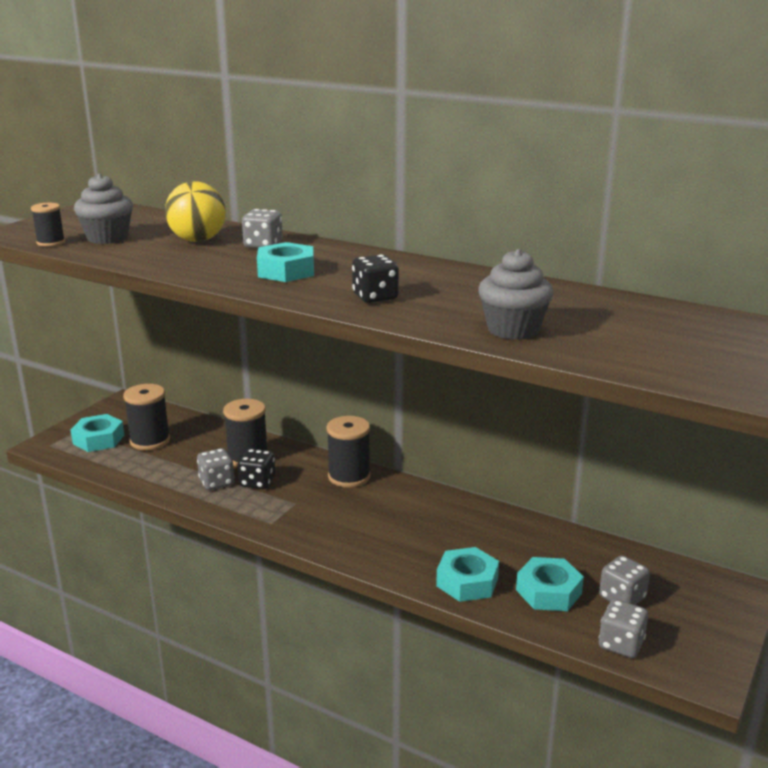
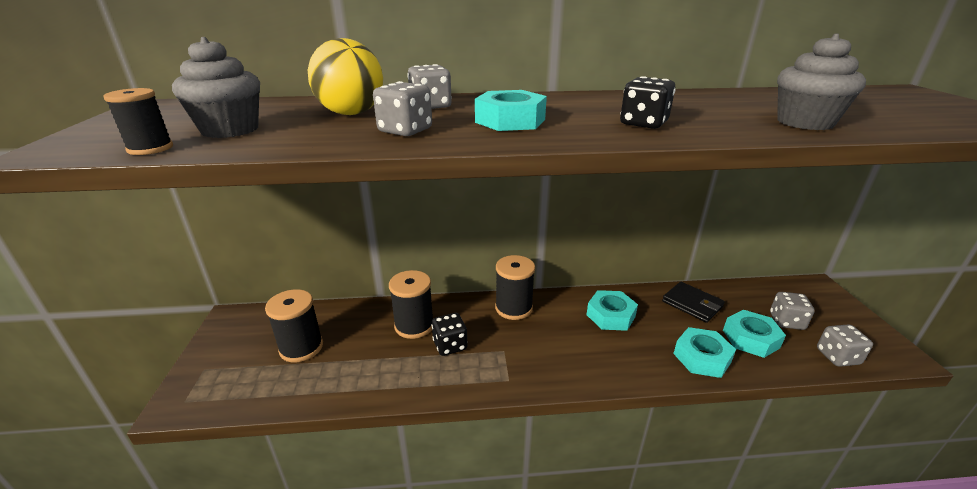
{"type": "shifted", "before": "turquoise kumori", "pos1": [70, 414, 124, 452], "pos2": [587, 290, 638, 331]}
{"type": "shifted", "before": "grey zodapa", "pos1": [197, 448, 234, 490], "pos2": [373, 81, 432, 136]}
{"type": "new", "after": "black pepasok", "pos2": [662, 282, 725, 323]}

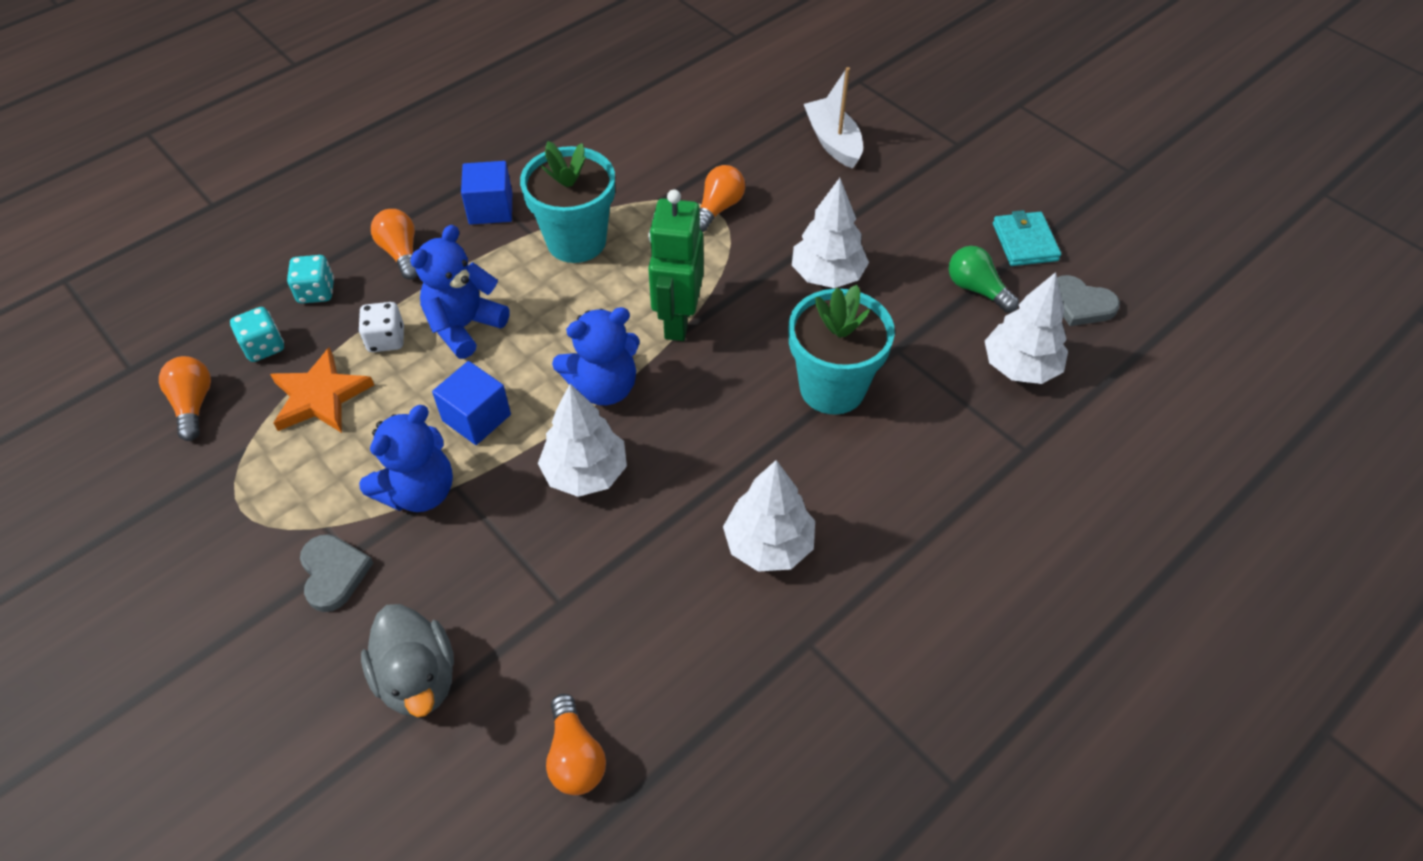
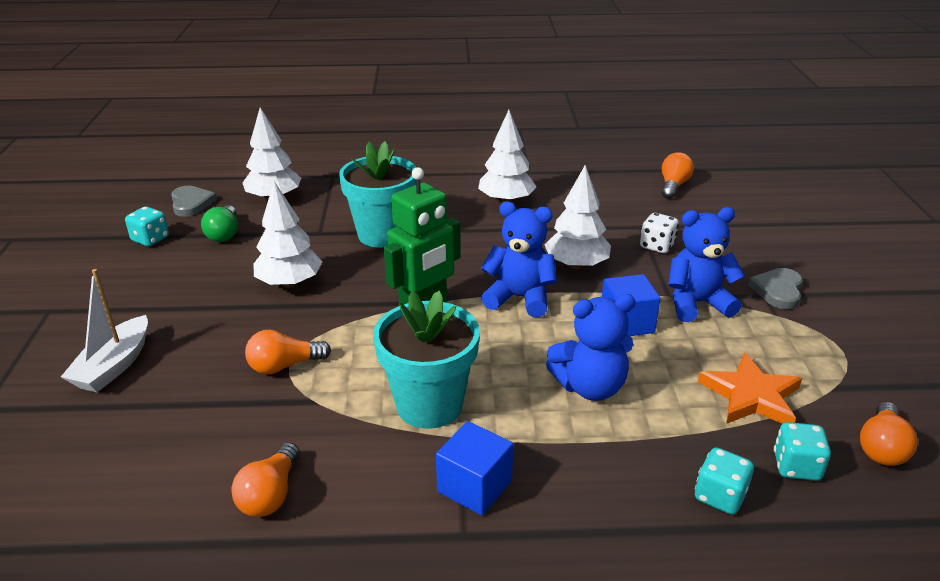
{"type": "shifted", "before": "white zodapa", "pos1": [358, 302, 404, 352], "pos2": [640, 213, 679, 253]}
{"type": "gone", "before": "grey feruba", "pos1": [361, 604, 454, 717]}
{"type": "shifted", "before": "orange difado", "pos1": [371, 209, 418, 280], "pos2": [231, 442, 300, 517]}
{"type": "swapped", "before": "turquoise pepasok", "after": "turquoise zodapa", "pos1": [993, 210, 1061, 266], "pos2": [125, 207, 169, 246]}

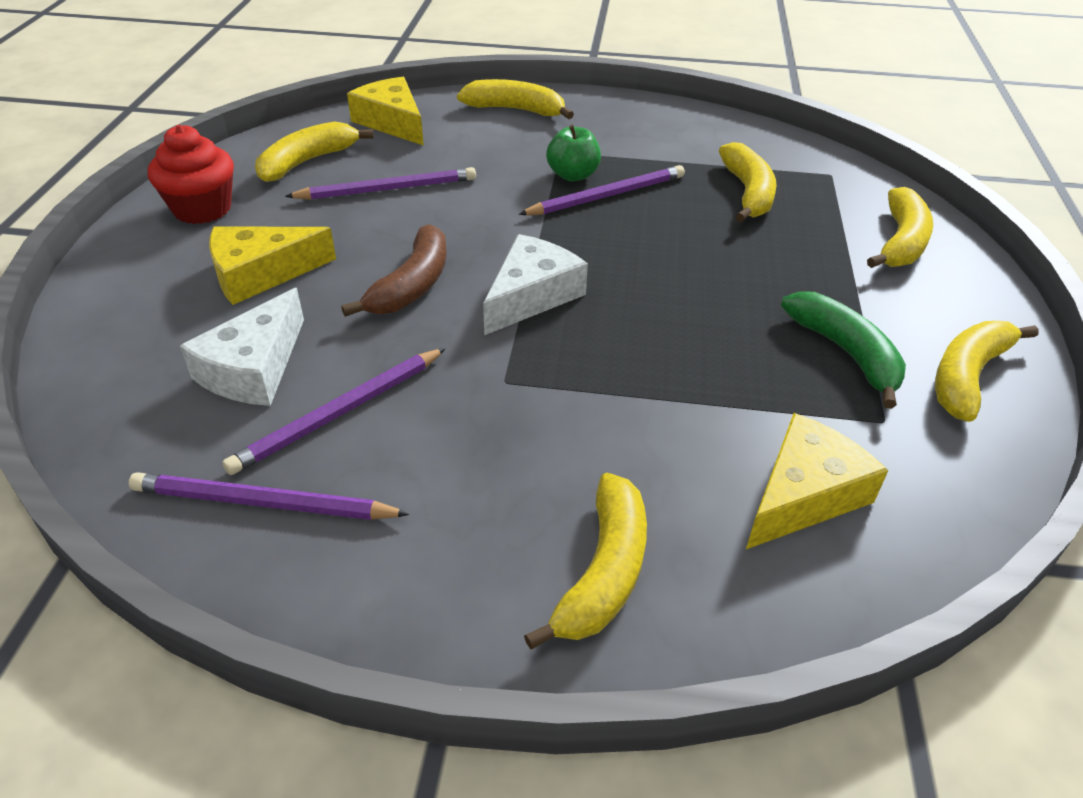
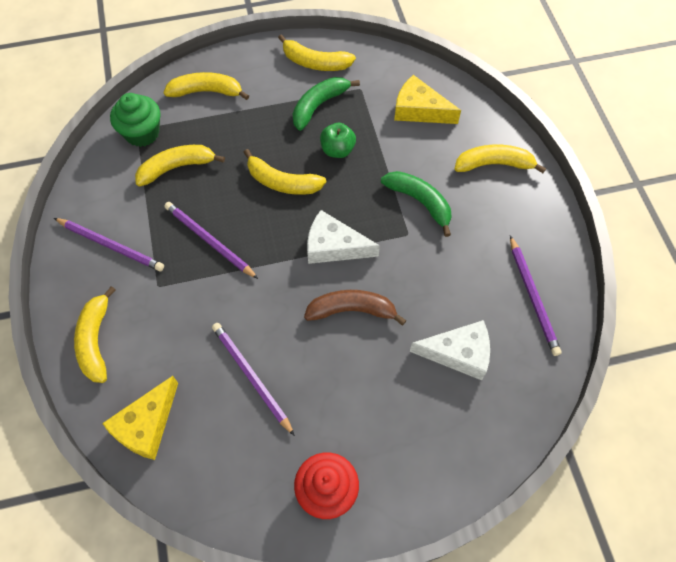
{"type": "gone", "before": "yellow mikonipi", "pos1": [209, 226, 336, 305]}
{"type": "shifted", "before": "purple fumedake", "pos1": [222, 348, 446, 475], "pos2": [54, 218, 164, 271]}
{"type": "shifted", "before": "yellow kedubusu", "pos1": [255, 122, 374, 182], "pos2": [244, 149, 326, 195]}
{"type": "shifted", "before": "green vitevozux", "pos1": [546, 125, 601, 181], "pos2": [320, 123, 356, 158]}
{"type": "new", "after": "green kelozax", "pos2": [110, 93, 160, 147]}
{"type": "new", "after": "green kedubusu", "pos2": [381, 171, 452, 237]}

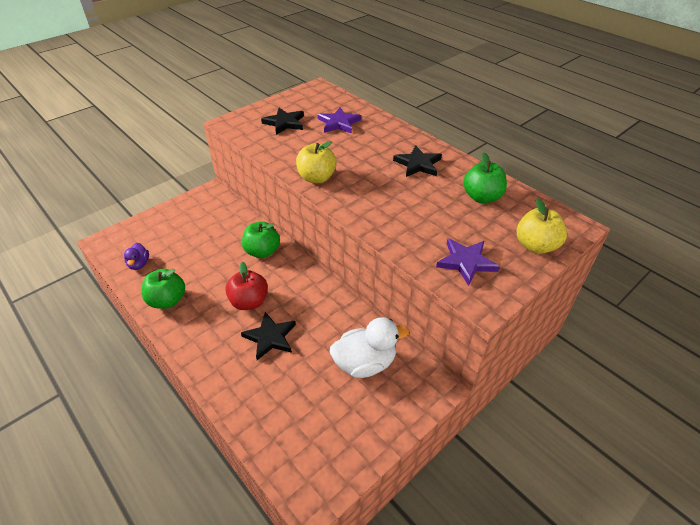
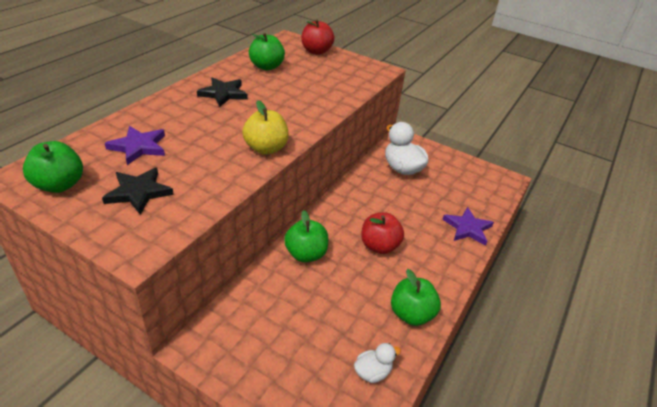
{"type": "repainted", "before": "purple feruba", "after": "white feruba", "pos1": [124, 243, 149, 270], "pos2": [354, 343, 401, 383]}
{"type": "gone", "before": "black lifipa", "pos1": [241, 312, 296, 360]}
{"type": "shifted", "before": "purple lifipa", "pos1": [436, 238, 500, 286], "pos2": [442, 207, 494, 246]}
{"type": "repainted", "before": "yellow vitevozux", "after": "red vitevozux", "pos1": [517, 198, 567, 254], "pos2": [301, 20, 335, 55]}
{"type": "new", "after": "green vitevozux", "pos2": [23, 141, 83, 193]}

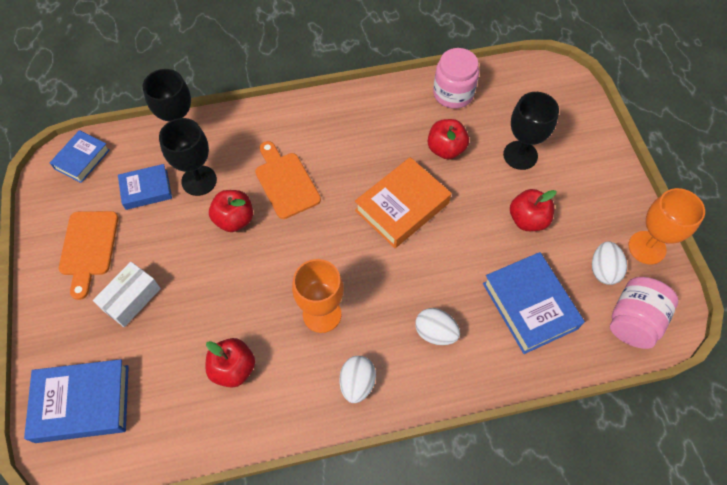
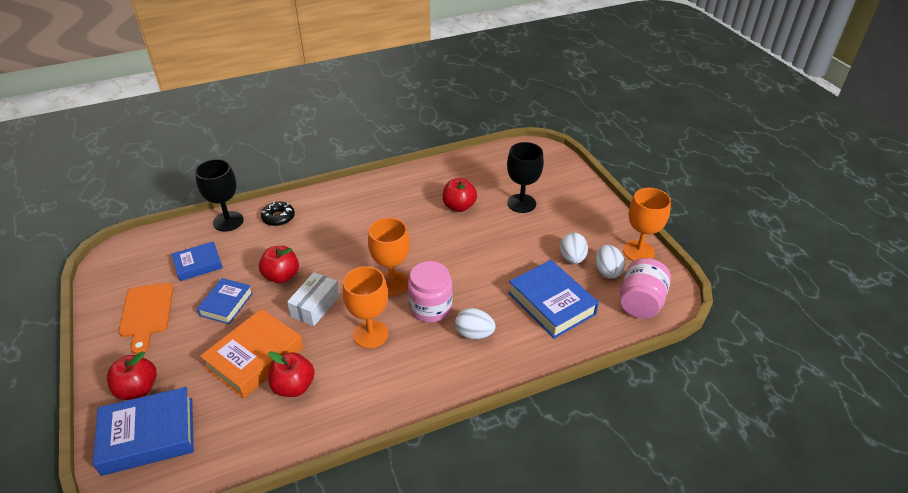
{"type": "shifted", "before": "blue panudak", "pos1": [50, 130, 110, 183], "pos2": [197, 278, 253, 324]}
{"type": "shifted", "before": "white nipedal", "pos1": [93, 262, 161, 327], "pos2": [287, 272, 340, 326]}
{"type": "gone", "before": "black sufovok", "pos1": [159, 118, 217, 196]}
{"type": "gone", "before": "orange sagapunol", "pos1": [255, 141, 321, 219]}
{"type": "shifted", "before": "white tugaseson", "pos1": [340, 356, 376, 403], "pos2": [560, 233, 588, 264]}
{"type": "shifted", "before": "orange panudak", "pos1": [355, 157, 451, 248], "pos2": [200, 309, 303, 399]}
{"type": "shifted", "before": "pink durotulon", "pos1": [433, 48, 479, 109], "pos2": [408, 261, 453, 323]}
{"type": "shifted", "before": "red vitevozux", "pos1": [510, 189, 556, 231], "pos2": [107, 352, 157, 400]}
{"type": "new", "after": "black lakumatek", "pos2": [261, 202, 295, 226]}
{"type": "new", "after": "orange sufovok", "pos2": [368, 218, 410, 296]}

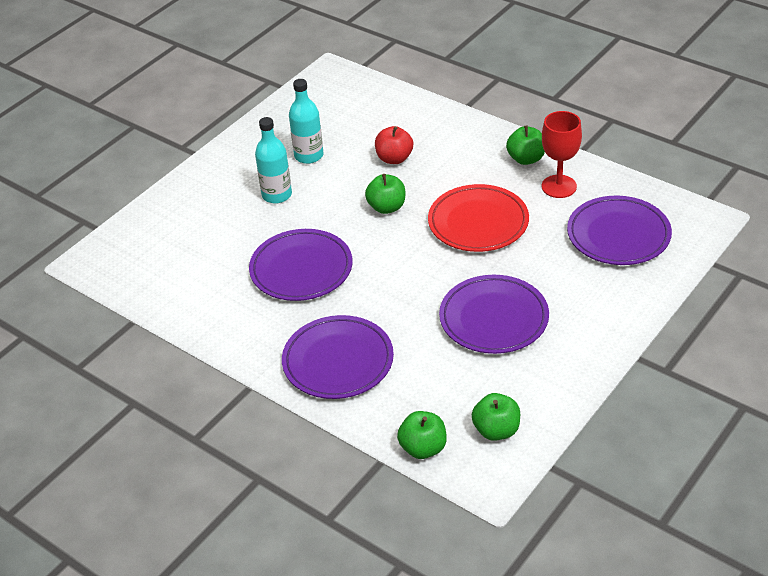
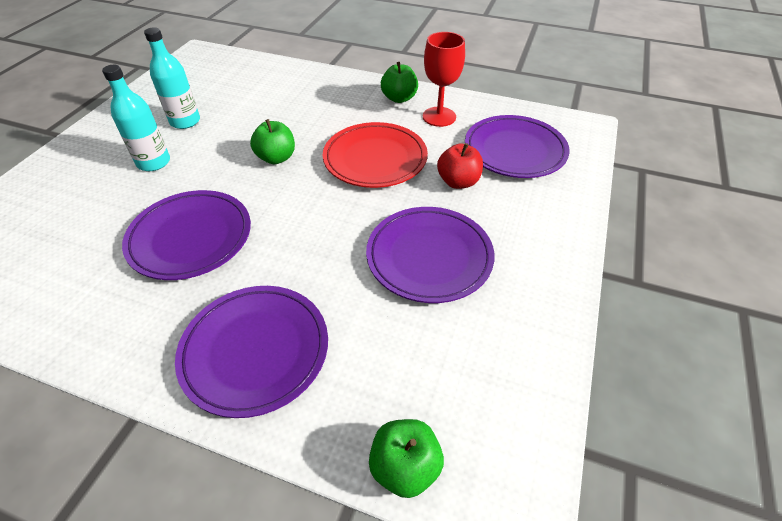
{"type": "shifted", "before": "red vitevozux", "pos1": [375, 126, 413, 164], "pos2": [437, 143, 483, 189]}
{"type": "gone", "before": "green vitevozux", "pos1": [472, 393, 520, 441]}

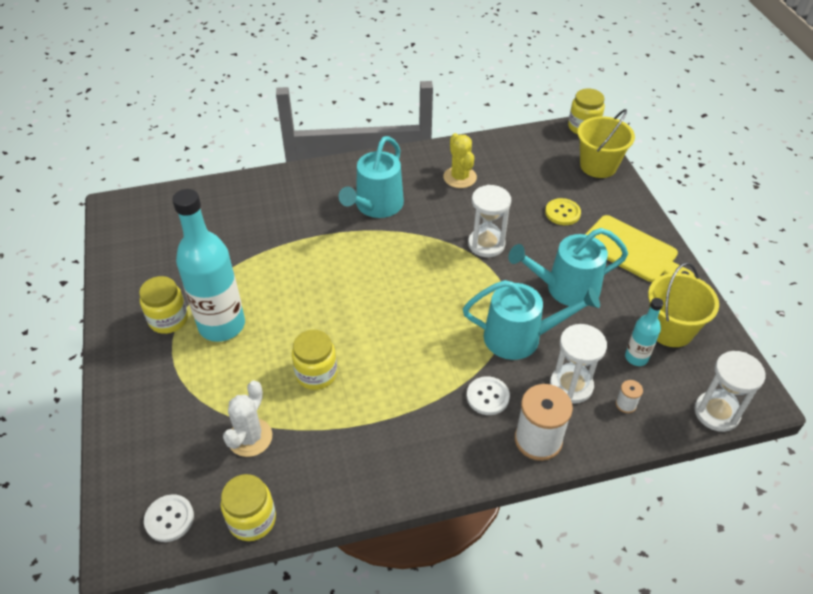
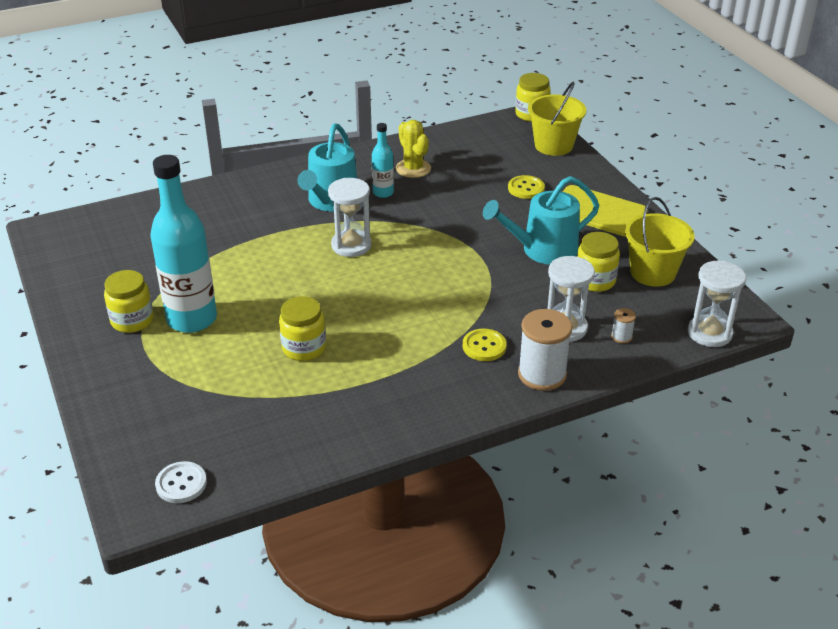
{"type": "shifted", "before": "yellow durotulon", "pos1": [221, 474, 276, 541], "pos2": [577, 232, 620, 292]}
{"type": "gone", "before": "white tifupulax", "pos1": [223, 380, 272, 457]}
{"type": "gone", "before": "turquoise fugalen", "pos1": [463, 280, 600, 360]}
{"type": "repainted", "before": "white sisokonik", "after": "yellow sisokonik", "pos1": [467, 376, 510, 415], "pos2": [463, 329, 507, 361]}
{"type": "shifted", "before": "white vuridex", "pos1": [468, 185, 511, 257], "pos2": [328, 178, 371, 257]}
{"type": "shifted", "before": "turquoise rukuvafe", "pos1": [625, 298, 663, 366], "pos2": [372, 123, 394, 198]}

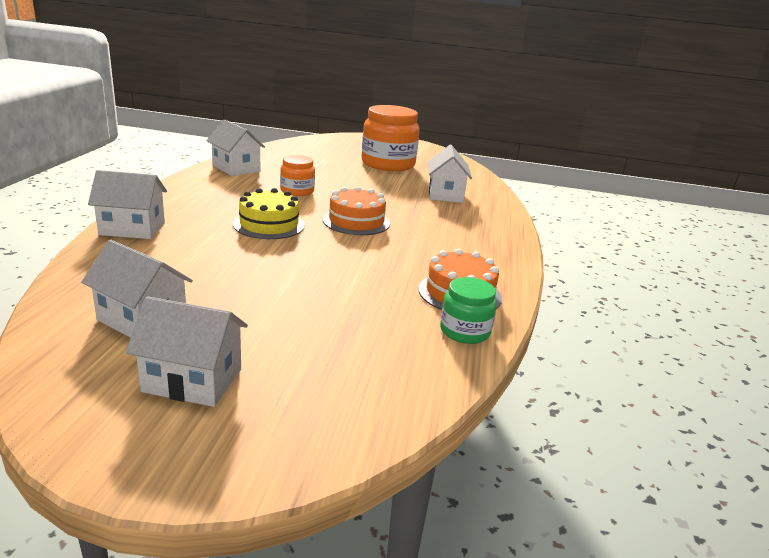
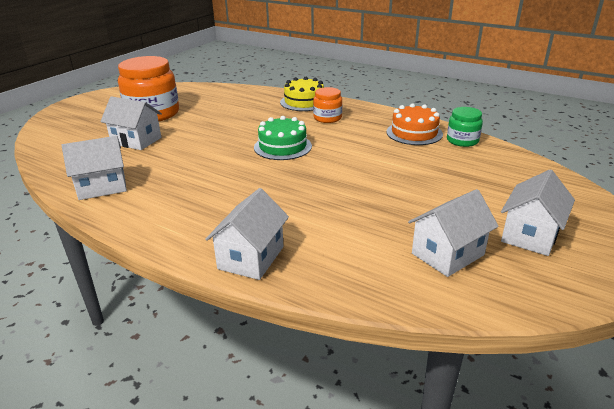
{"type": "shifted", "before": "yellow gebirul", "pos1": [233, 188, 305, 239], "pos2": [280, 77, 324, 111]}
{"type": "shifted", "before": "orange durotulon", "pos1": [280, 155, 315, 196], "pos2": [313, 87, 342, 123]}
{"type": "repainted", "before": "orange gebirul", "after": "green gebirul", "pos1": [323, 186, 390, 235], "pos2": [254, 116, 312, 160]}
{"type": "shifted", "before": "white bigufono", "pos1": [428, 145, 472, 203], "pos2": [100, 96, 162, 150]}

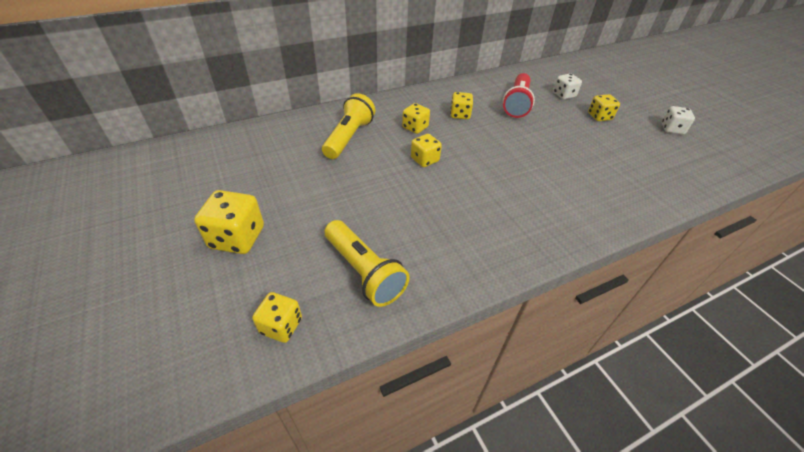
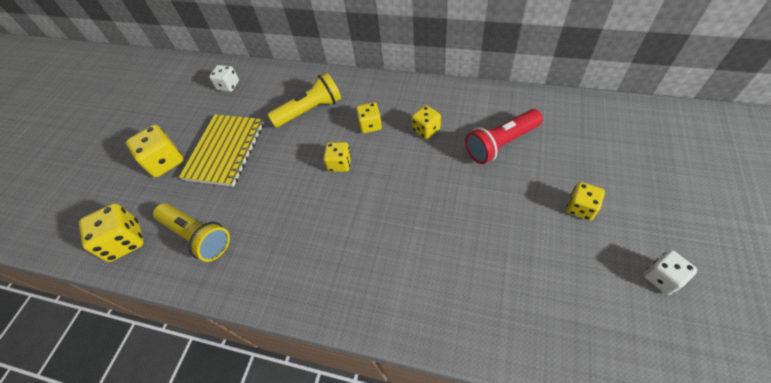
{"type": "scaled", "before": "yellow zodapa", "pos1": [252, 292, 302, 343], "pos2": [79, 203, 144, 262], "scale": 1.58}
{"type": "rotated", "before": "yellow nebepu", "pos1": [325, 220, 410, 307], "pos2": [153, 203, 230, 262], "turn": -60}
{"type": "shifted", "before": "white zodapa", "pos1": [553, 73, 582, 99], "pos2": [209, 65, 239, 92]}
{"type": "new", "after": "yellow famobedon", "pos2": [179, 114, 264, 187]}

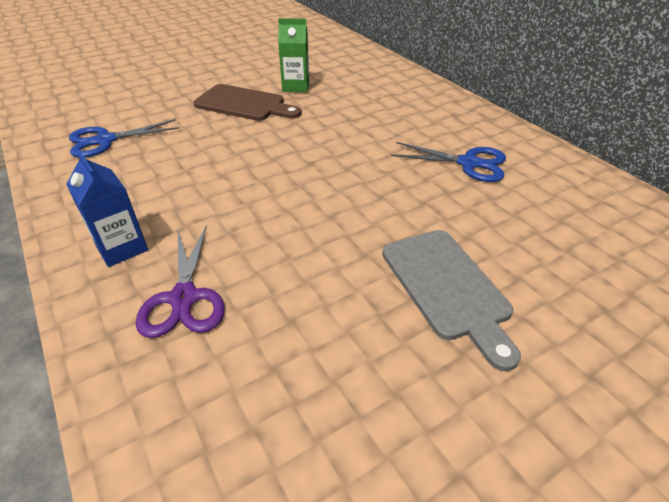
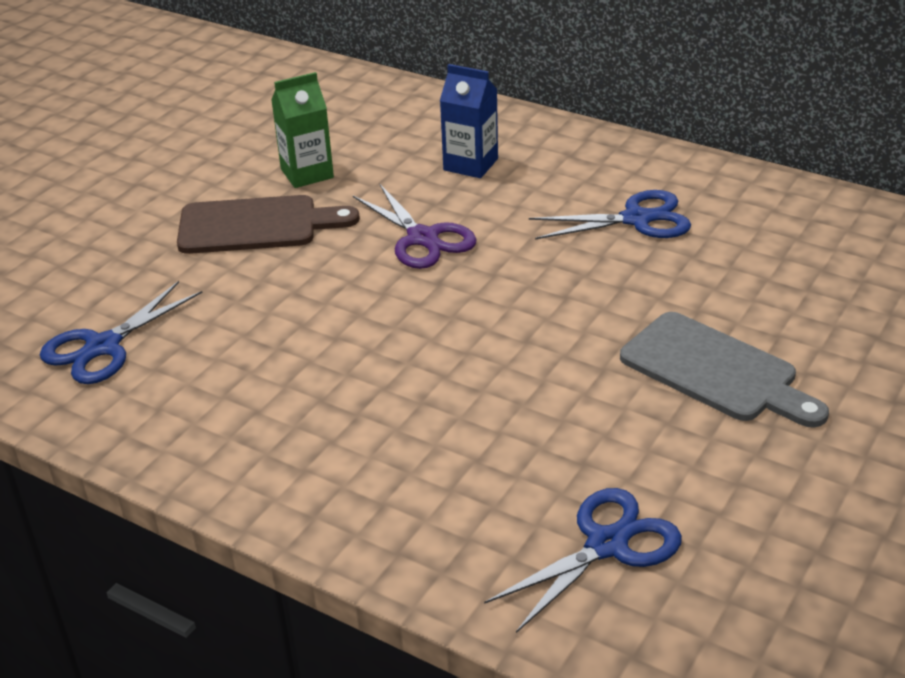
{"type": "shifted", "before": "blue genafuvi", "pos1": [66, 150, 148, 267], "pos2": [440, 64, 498, 178]}
{"type": "shifted", "before": "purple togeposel", "pos1": [135, 225, 225, 338], "pos2": [353, 184, 477, 269]}
{"type": "new", "after": "blue togeposel", "pos2": [484, 488, 682, 633]}

